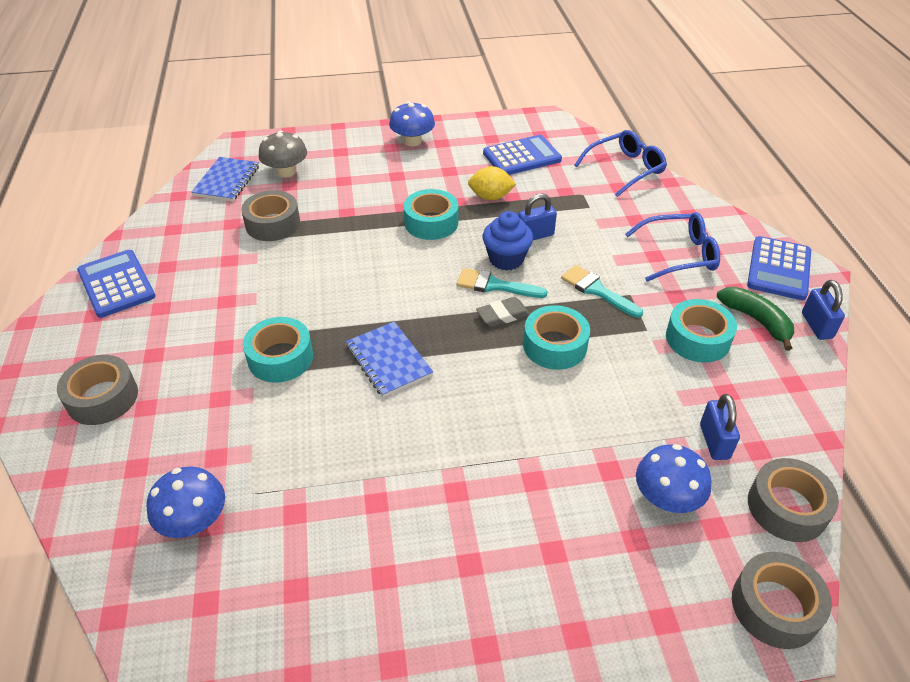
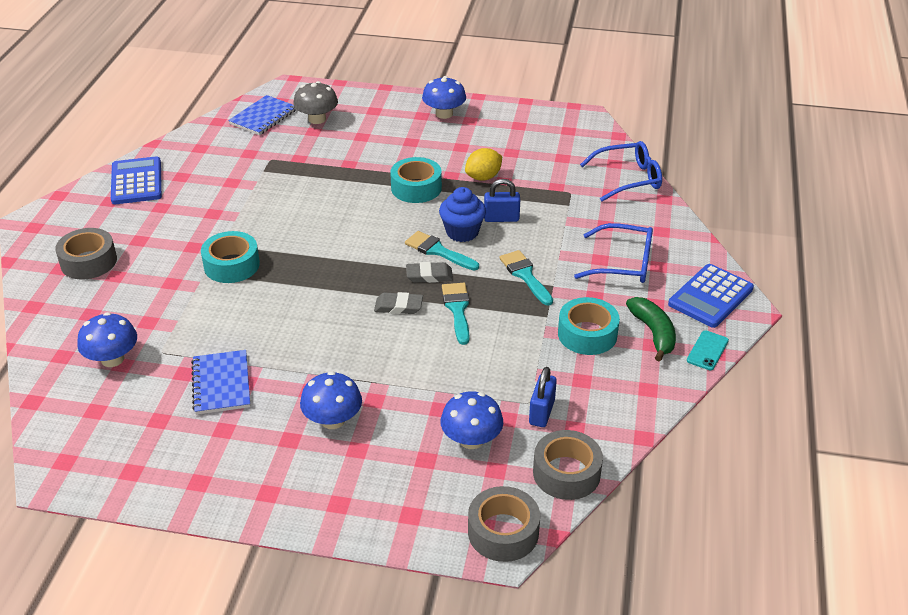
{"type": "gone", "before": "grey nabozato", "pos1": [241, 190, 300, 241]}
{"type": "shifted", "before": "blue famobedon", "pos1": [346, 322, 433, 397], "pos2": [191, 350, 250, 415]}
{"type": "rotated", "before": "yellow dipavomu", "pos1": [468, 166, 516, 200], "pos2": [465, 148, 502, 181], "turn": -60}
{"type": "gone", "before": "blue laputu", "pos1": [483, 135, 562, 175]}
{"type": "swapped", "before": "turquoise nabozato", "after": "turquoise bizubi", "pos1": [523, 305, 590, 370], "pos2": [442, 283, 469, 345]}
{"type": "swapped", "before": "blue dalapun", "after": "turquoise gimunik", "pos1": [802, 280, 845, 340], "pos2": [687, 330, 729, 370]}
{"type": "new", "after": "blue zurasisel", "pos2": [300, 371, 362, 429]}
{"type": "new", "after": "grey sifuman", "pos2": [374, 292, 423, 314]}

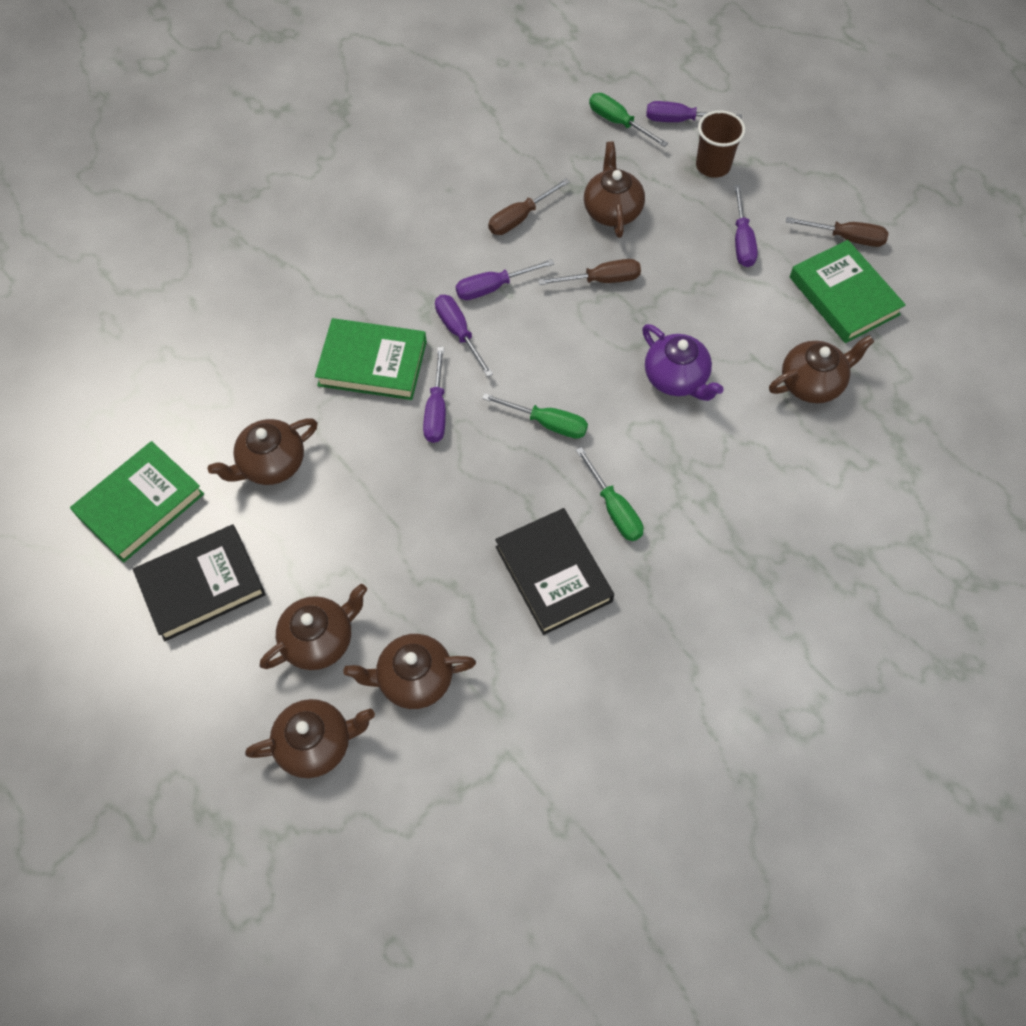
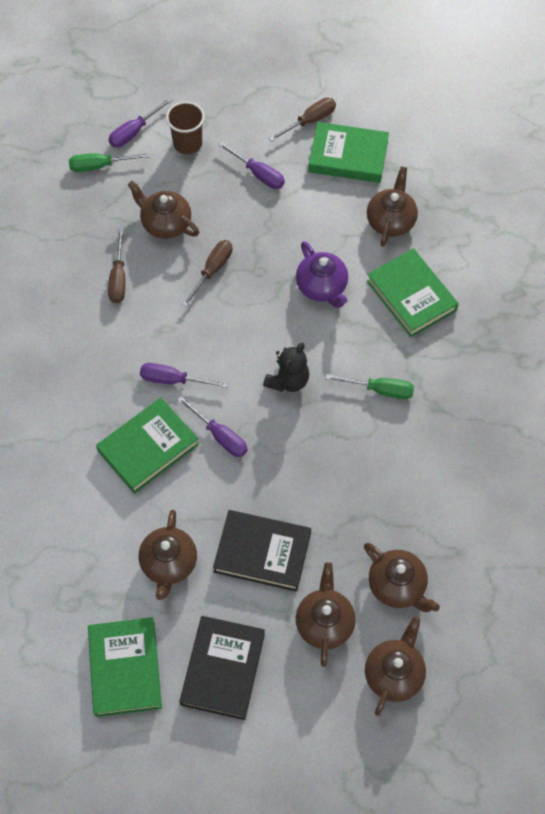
{"type": "rotated", "before": "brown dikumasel", "pos1": [343, 634, 476, 709], "pos2": [364, 543, 440, 612], "turn": -75}
{"type": "gone", "before": "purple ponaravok", "pos1": [456, 259, 554, 300]}
{"type": "swapped", "before": "green ponaravok", "after": "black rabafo", "pos1": [482, 393, 588, 439], "pos2": [263, 342, 309, 392]}
{"type": "shifted", "before": "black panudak", "pos1": [495, 508, 614, 635], "pos2": [213, 510, 311, 592]}
{"type": "rotated", "before": "purple dikumasel", "pos1": [642, 324, 724, 401], "pos2": [296, 241, 348, 308], "turn": 60}
{"type": "new", "after": "green panudak", "pos2": [367, 249, 459, 337]}

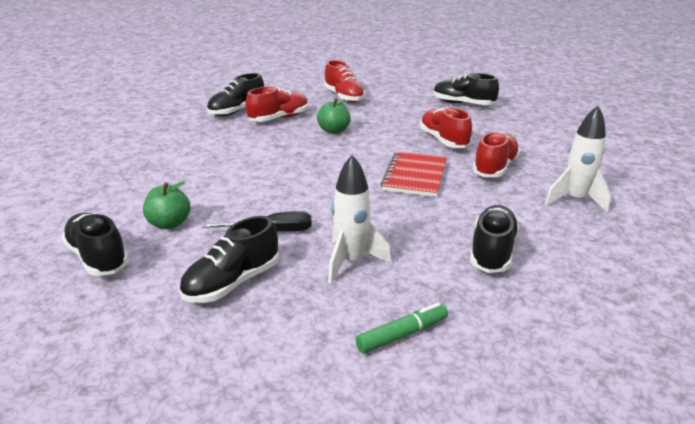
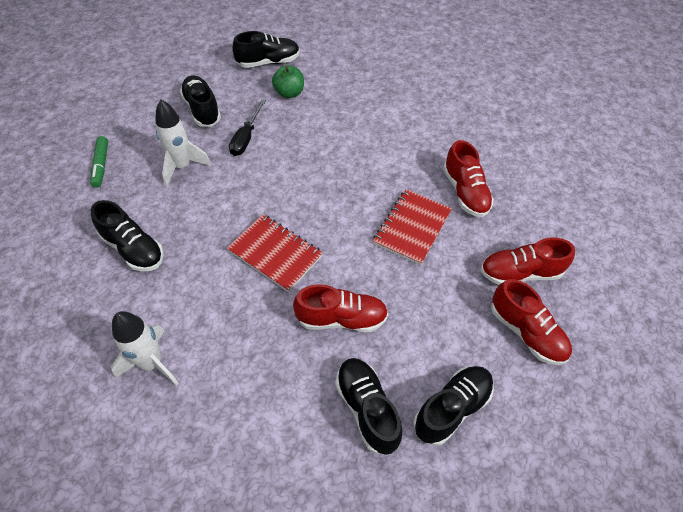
{"type": "shifted", "before": "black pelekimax", "pos1": [207, 73, 264, 116], "pos2": [335, 358, 402, 455]}
{"type": "swapped", "before": "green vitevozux", "after": "red famobedon", "pos1": [317, 98, 351, 134], "pos2": [373, 189, 452, 265]}
{"type": "shifted", "before": "red pelekimax", "pos1": [473, 132, 520, 177], "pos2": [491, 279, 572, 365]}

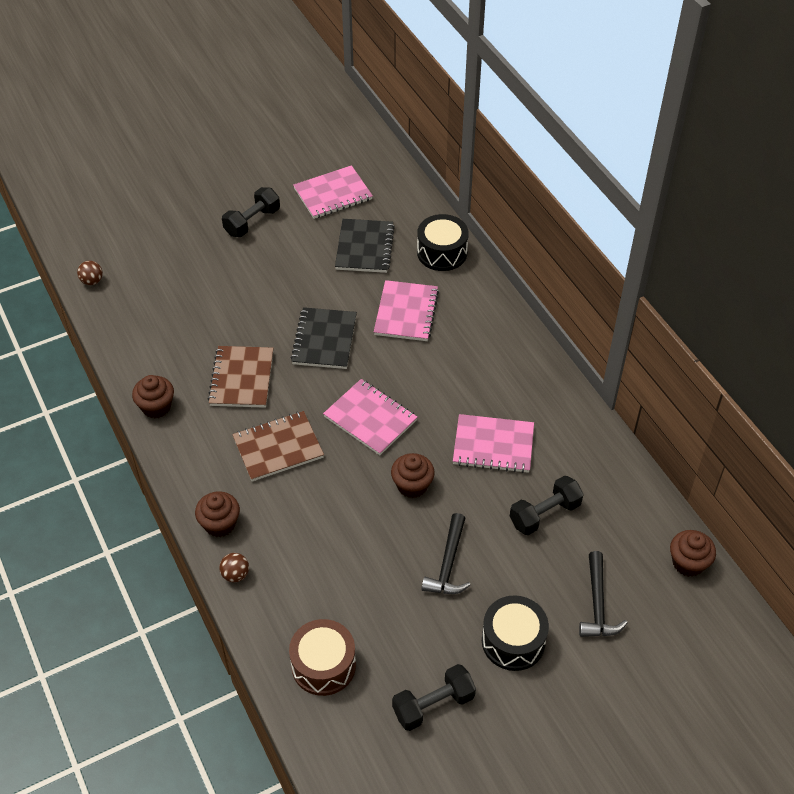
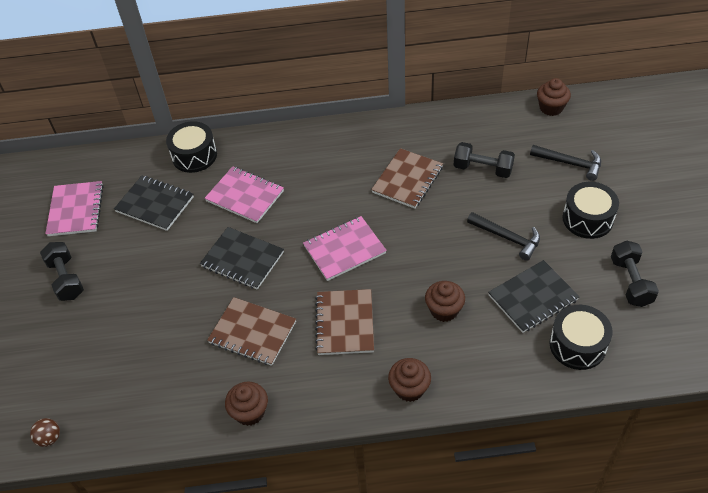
{"type": "gone", "before": "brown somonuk", "pos1": [219, 553, 249, 582]}
{"type": "repainted", "before": "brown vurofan", "after": "black vurofan", "pos1": [289, 619, 356, 696], "pos2": [549, 305, 612, 370]}
{"type": "shifted", "before": "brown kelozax", "pos1": [391, 453, 435, 498], "pos2": [425, 281, 465, 322]}
{"type": "repainted", "before": "pink famobedon", "after": "brown famobedon", "pos1": [453, 414, 534, 473], "pos2": [371, 148, 443, 209]}
{"type": "rotated", "before": "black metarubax", "pos1": [510, 476, 584, 535], "pos2": [454, 142, 515, 178], "turn": -60}
{"type": "new", "after": "black famobedon", "pos2": [488, 260, 580, 333]}

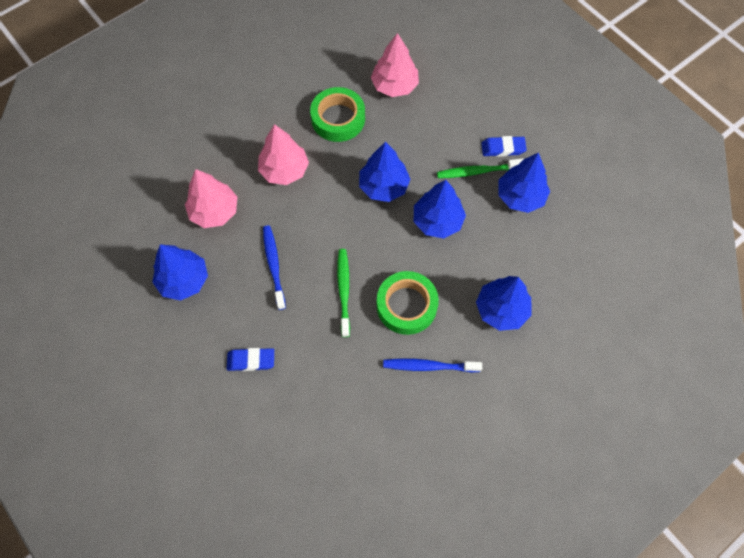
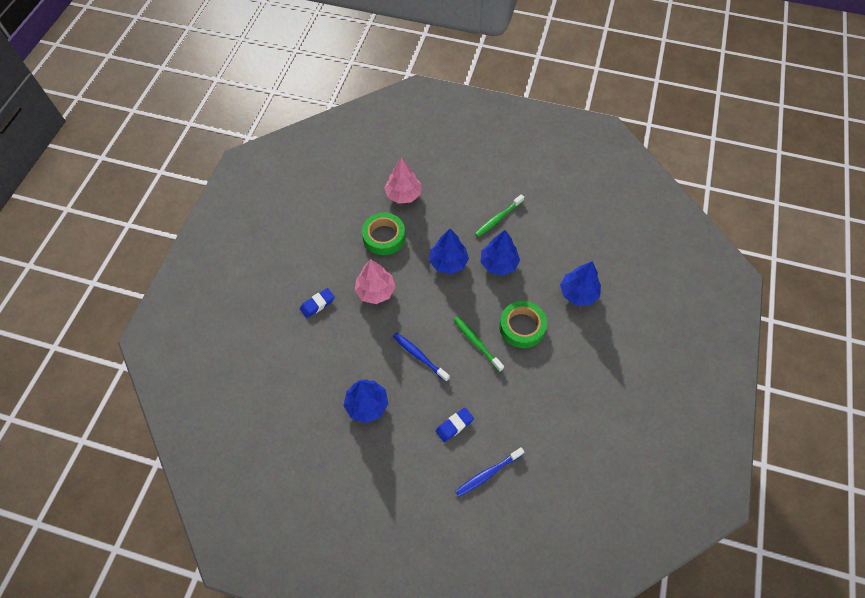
{"type": "gone", "before": "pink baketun", "pos1": [185, 169, 237, 228]}
{"type": "shifted", "before": "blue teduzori", "pos1": [383, 359, 482, 372], "pos2": [455, 447, 524, 497]}
{"type": "shifted", "before": "blue sifuman", "pos1": [481, 136, 527, 157], "pos2": [300, 288, 335, 318]}
{"type": "gone", "before": "blue baketun", "pos1": [498, 153, 550, 213]}

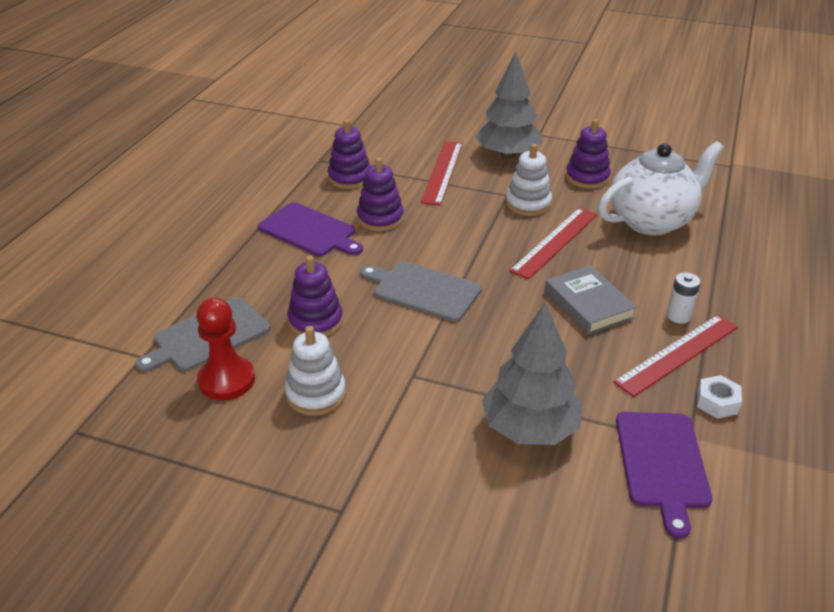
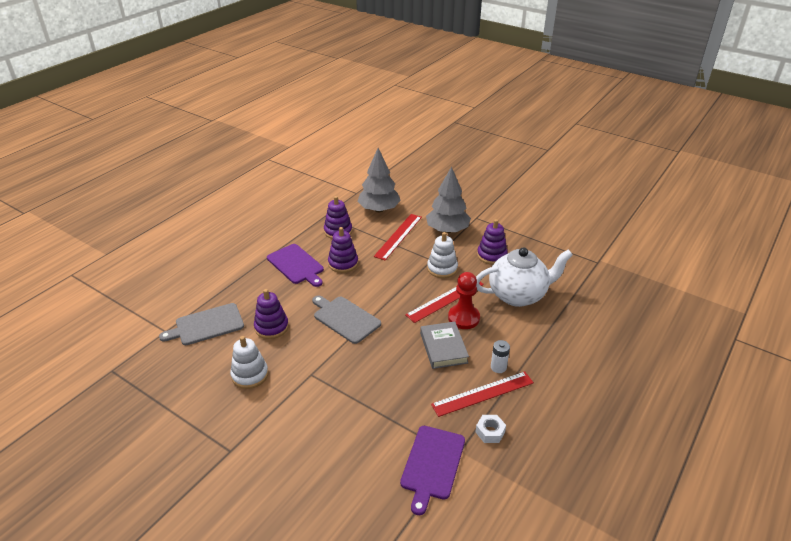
{"type": "shifted", "before": "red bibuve", "pos1": [196, 297, 255, 400], "pos2": [448, 272, 480, 329]}
{"type": "shifted", "before": "grey baketun", "pos1": [482, 303, 582, 445], "pos2": [357, 148, 401, 212]}

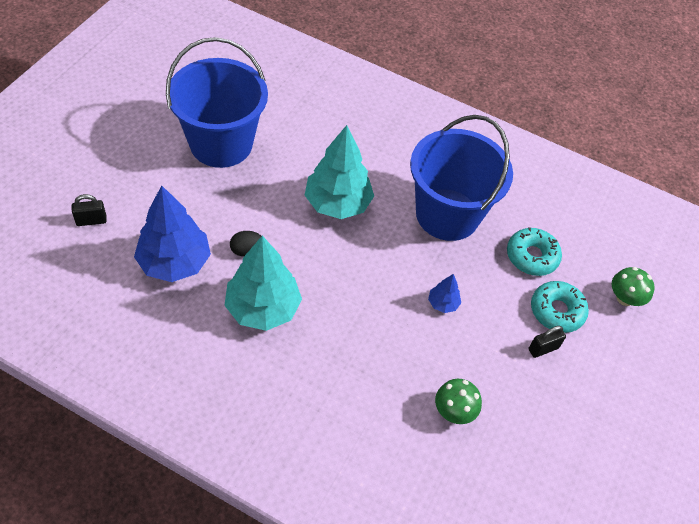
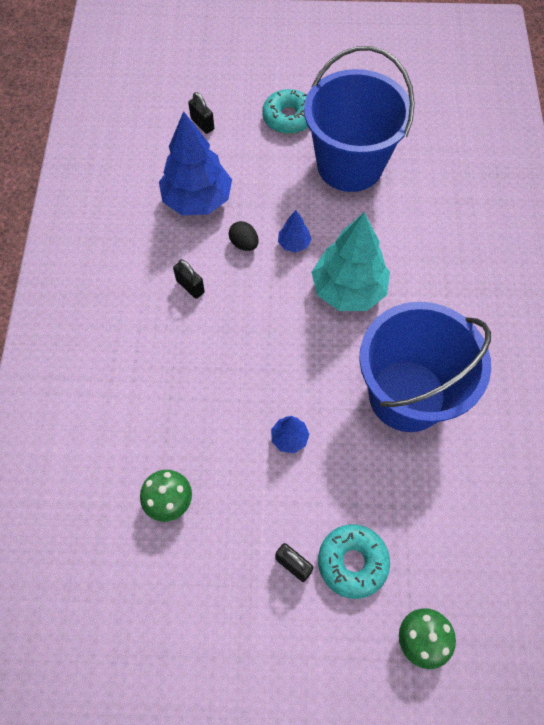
{"type": "swapped", "before": "turquoise baketun", "after": "black dalapun", "pos1": [224, 235, 302, 331], "pos2": [173, 259, 205, 299]}
{"type": "shifted", "before": "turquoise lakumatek", "pos1": [507, 227, 562, 276], "pos2": [262, 89, 308, 134]}
{"type": "new", "after": "blue baketun", "pos2": [278, 210, 312, 252]}

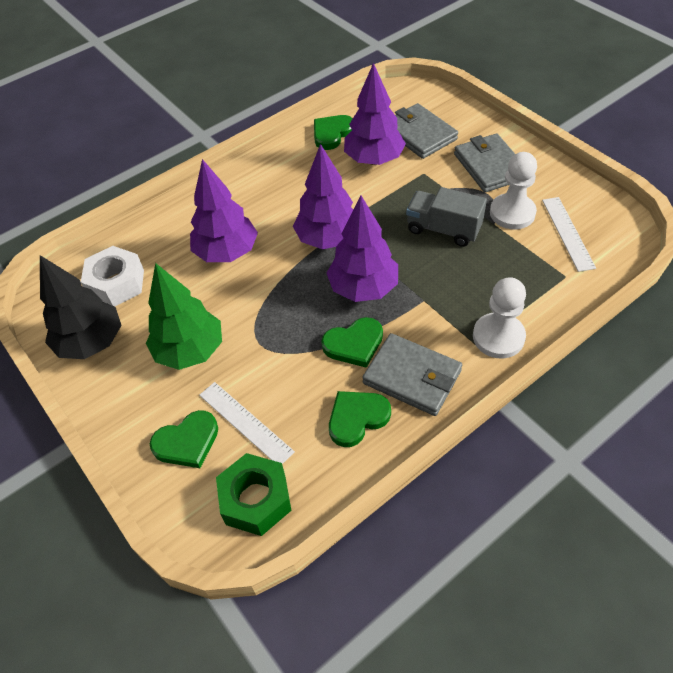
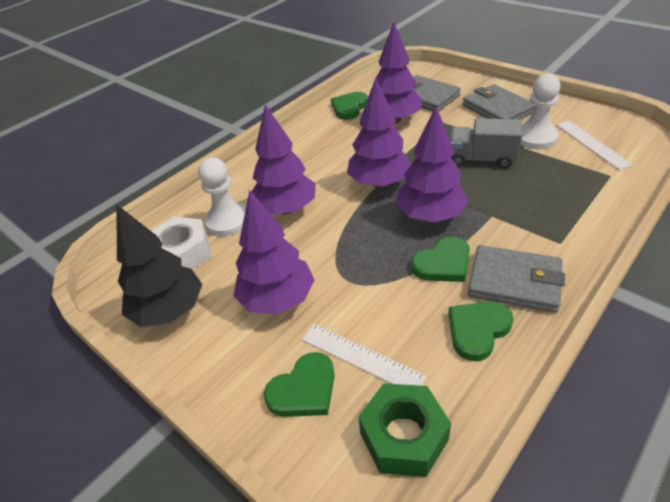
{"type": "repainted", "before": "green baketun", "after": "purple baketun", "pos1": [146, 263, 222, 370], "pos2": [233, 190, 315, 314]}
{"type": "shifted", "before": "white bibuve", "pos1": [473, 277, 526, 359], "pos2": [198, 157, 246, 236]}

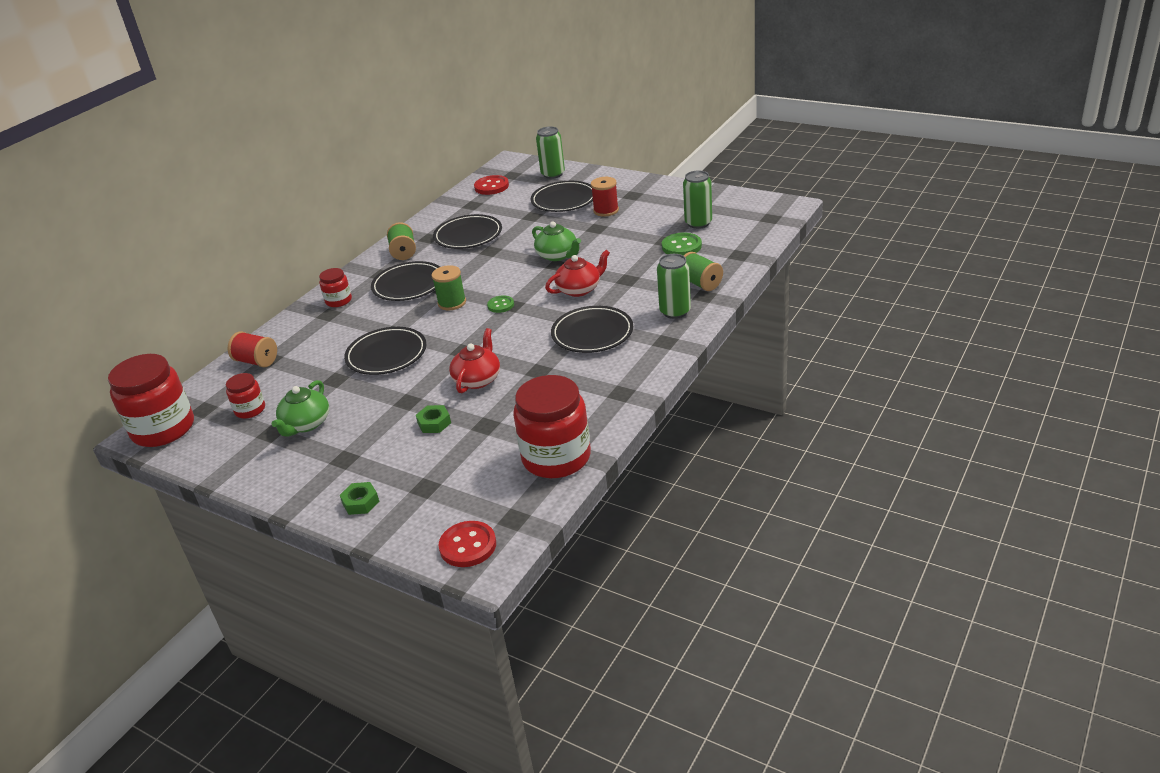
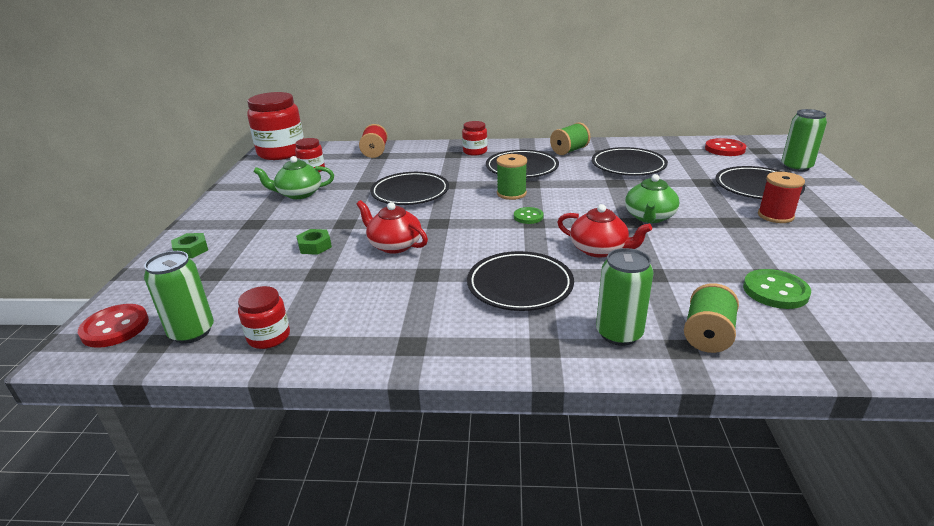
{"type": "rotated", "before": "red dikumasel", "pos1": [449, 328, 500, 393], "pos2": [356, 200, 428, 254], "turn": -135}
{"type": "scaled", "before": "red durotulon", "pos1": [513, 375, 591, 478], "pos2": [238, 286, 290, 349], "scale": 0.5}
{"type": "shifted", "before": "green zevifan", "pos1": [683, 170, 712, 229], "pos2": [144, 251, 214, 344]}

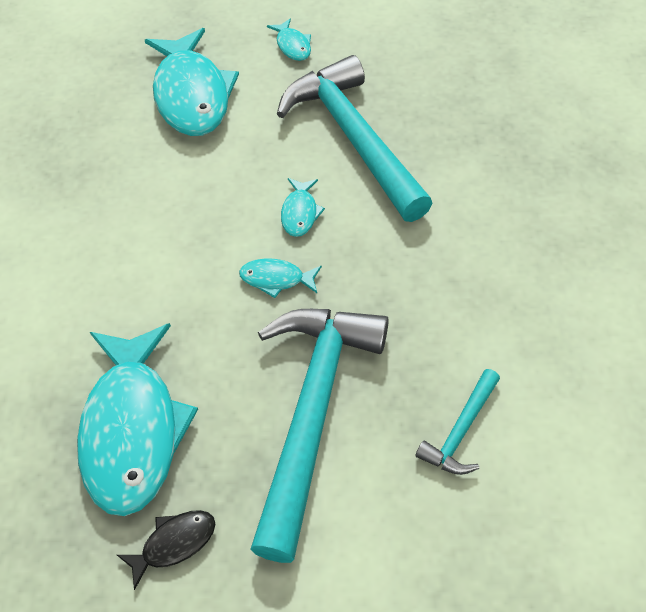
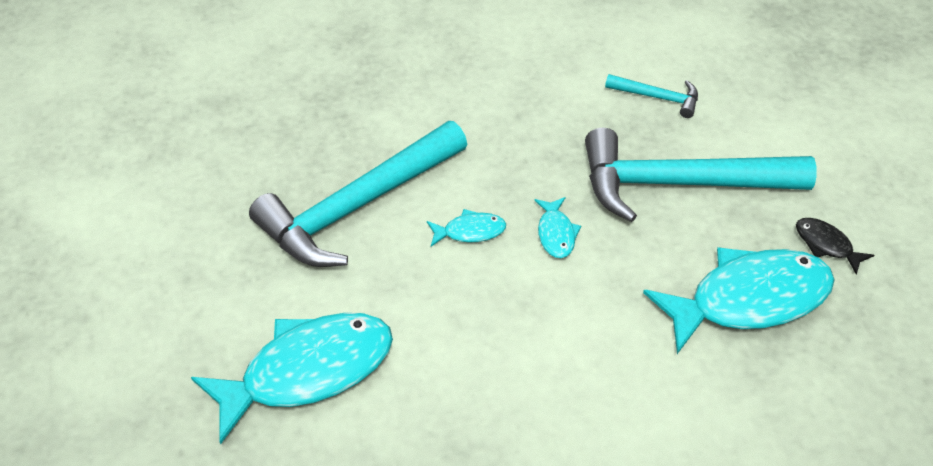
{"type": "gone", "before": "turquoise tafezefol", "pos1": [267, 18, 311, 61]}

